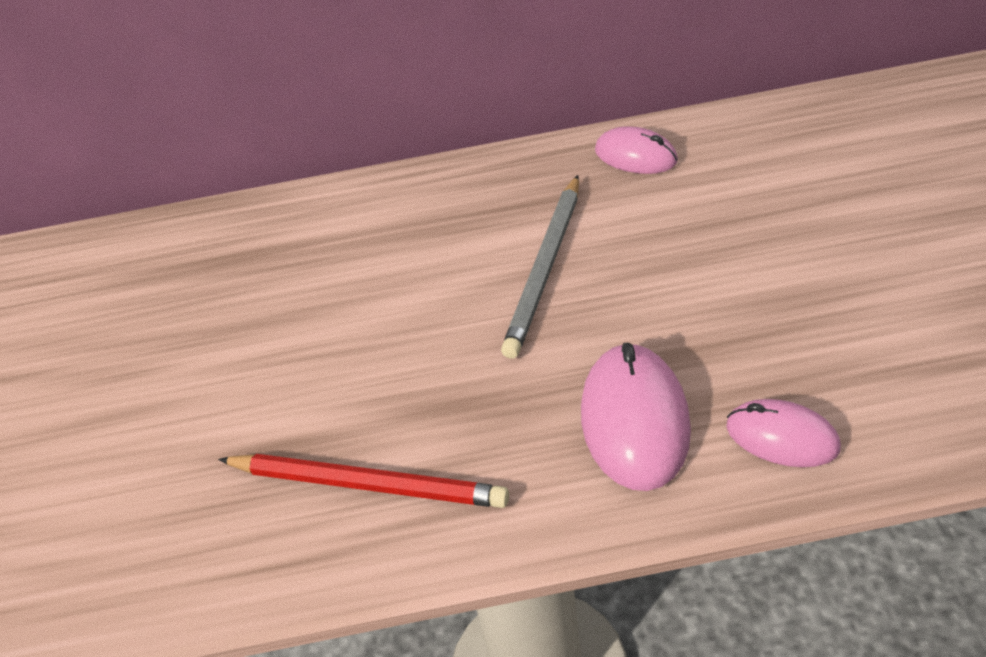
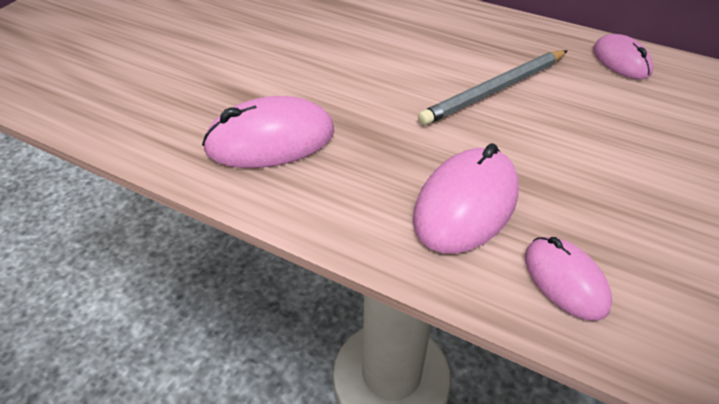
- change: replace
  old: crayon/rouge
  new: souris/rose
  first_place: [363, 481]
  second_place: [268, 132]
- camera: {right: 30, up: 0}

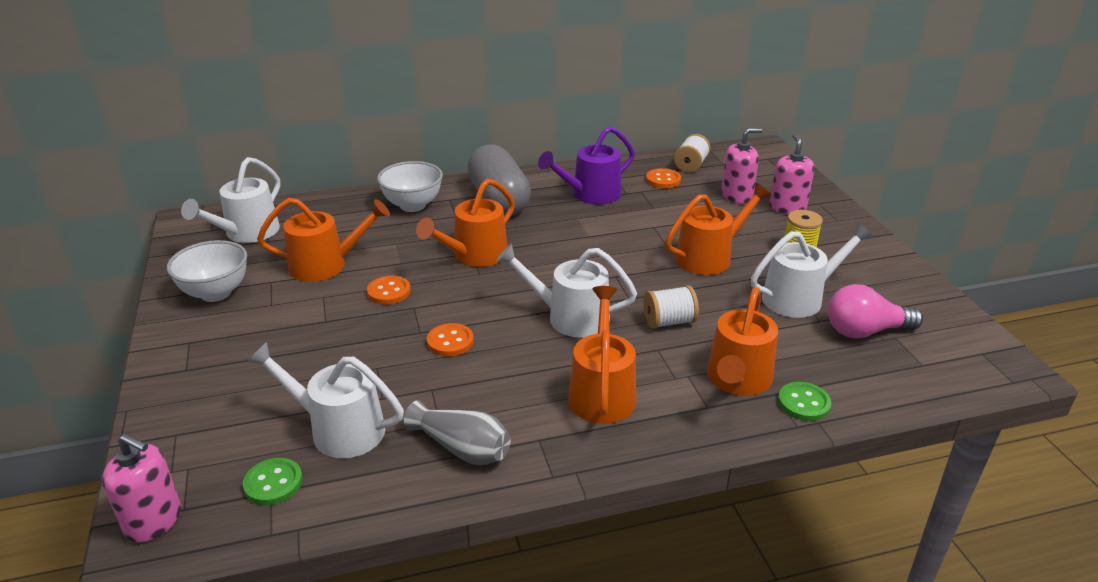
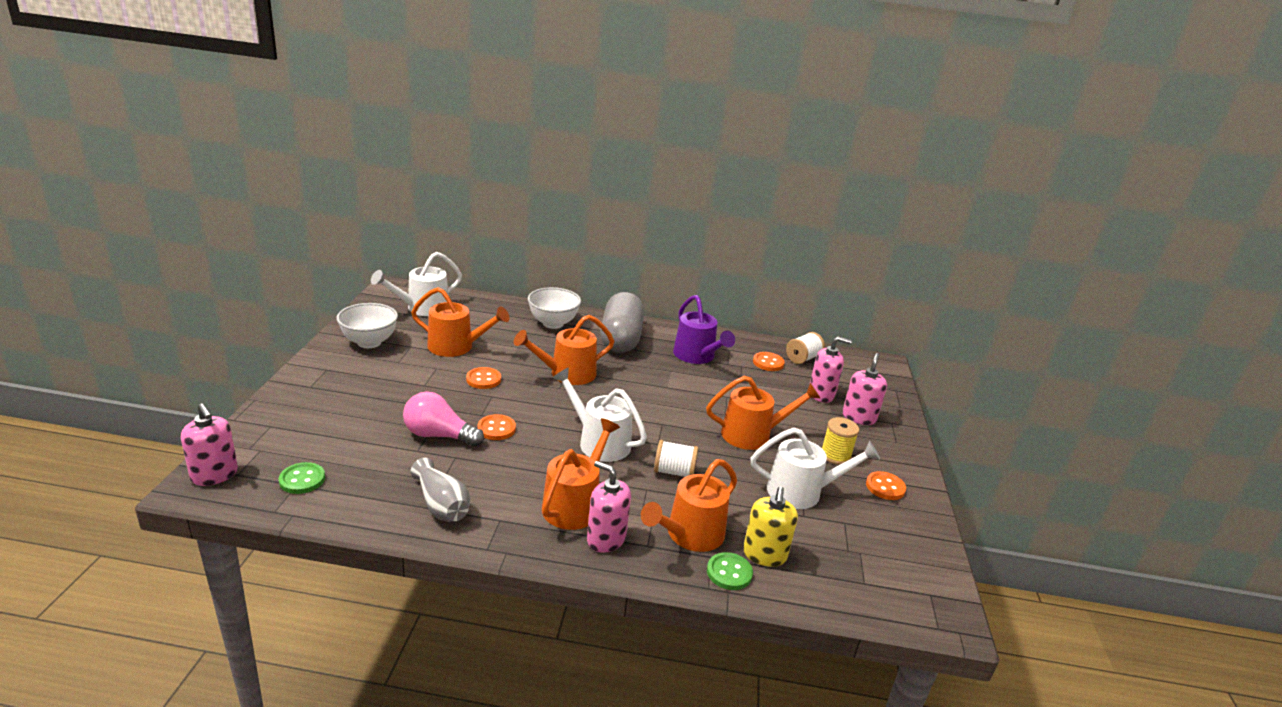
- change: delete
  old: arrosoir/blanc
  first_place: [325, 400]
- change: rotate
  old: arrosoir/violet
  first_place: [586, 165]
  second_place: [704, 329]
  degrees: -105
- change: move
  old: ampoule/rose
  first_place: [875, 311]
  second_place: [443, 419]
- change: insert
  new: distributeur de savon/rose
  second_place: [609, 507]
- change: insert
  new: distributeur de savon/jaune
  second_place: [770, 526]
- change: insert
  new: bouton/orange
  second_place: [886, 485]
- camera: {right: 20, up: -5}

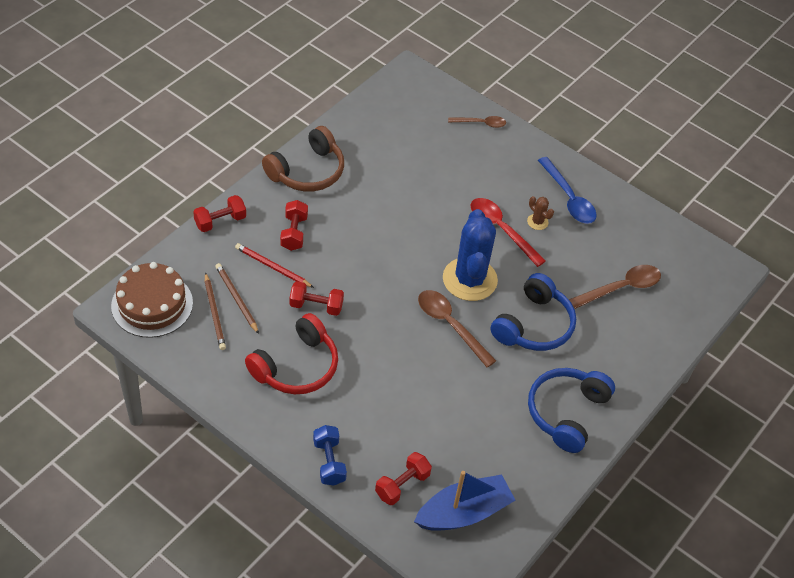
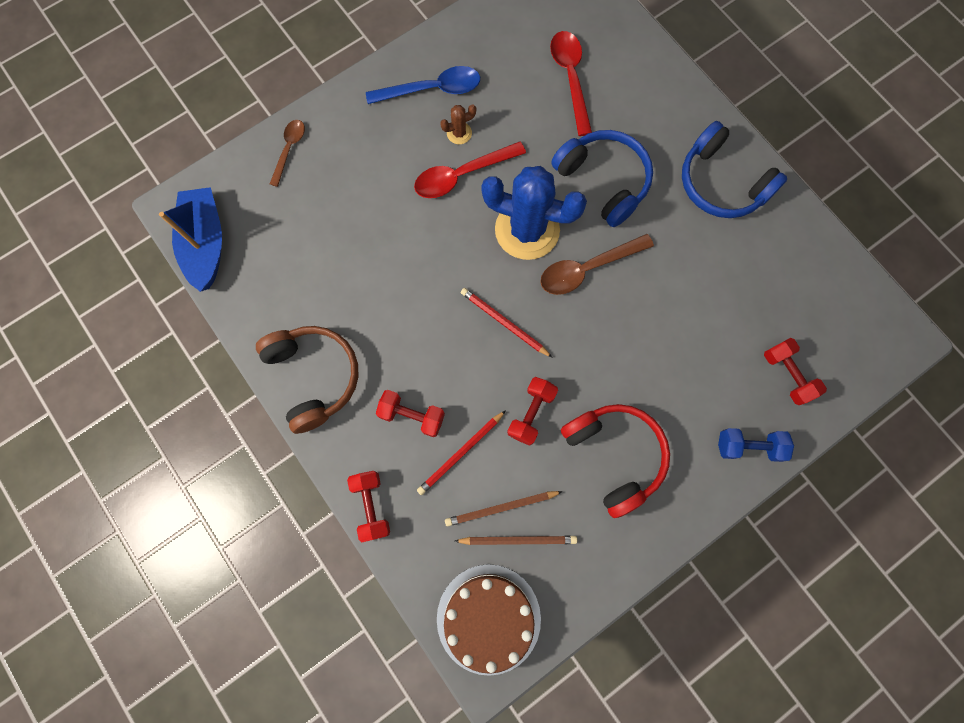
- change: move
  old: bateau/bleu
  first_place: [465, 501]
  second_place: [190, 239]
- change: recolor
  old: cuillère/marron
  new: cuillère/rouge
  first_place: [615, 287]
  second_place: [571, 83]
- change: insert
  new: crayon/rouge
  second_place: [507, 323]
- camera: {right: -70, up: 25}

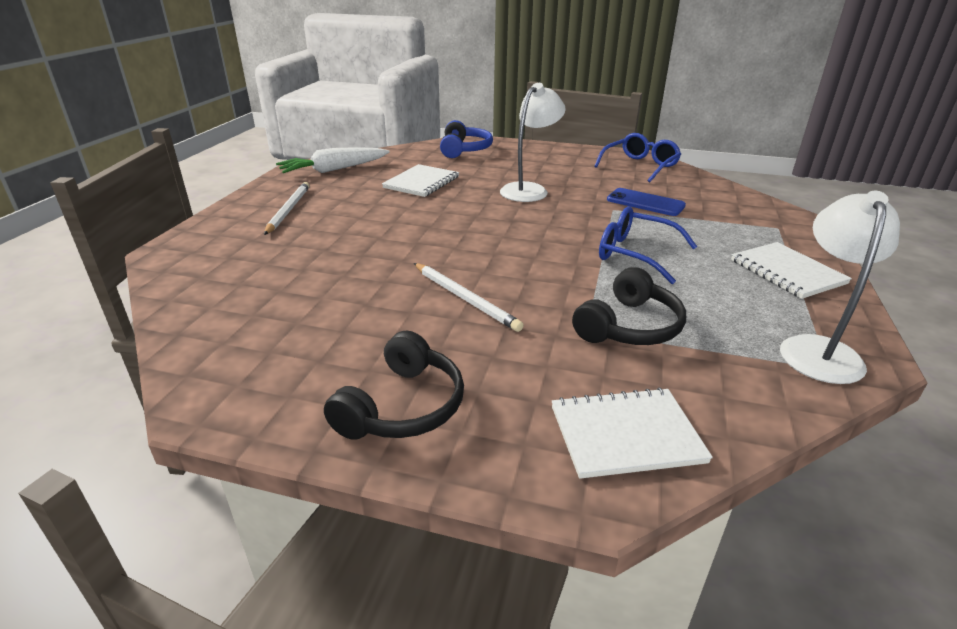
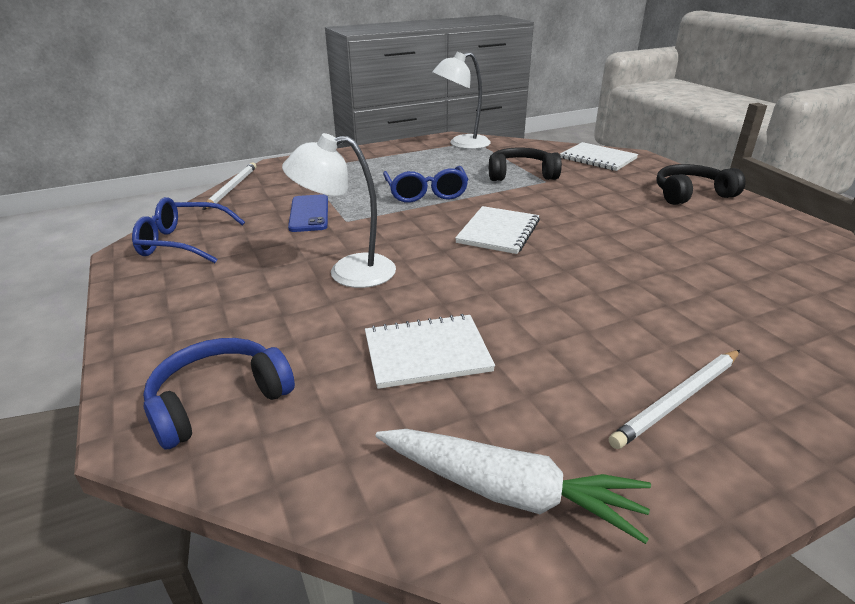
- change: move
  old: crayon/blanc
  first_place: [469, 297]
  second_place: [229, 186]
- change: move
  old: carnet/blanc
  first_place: [791, 270]
  second_place: [497, 230]
- camera: {right: -130, up: 0}

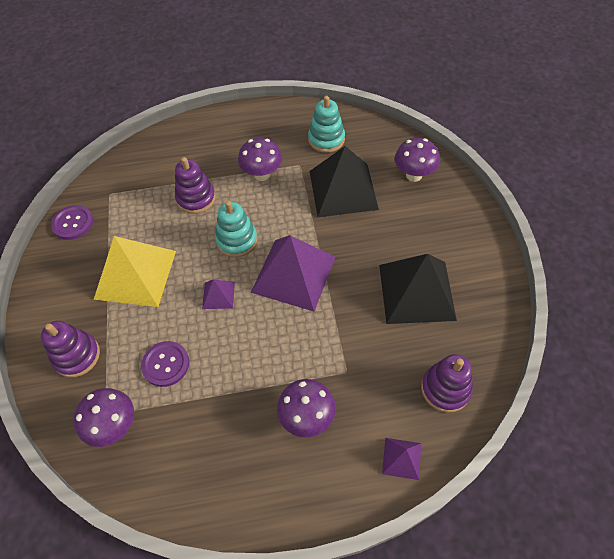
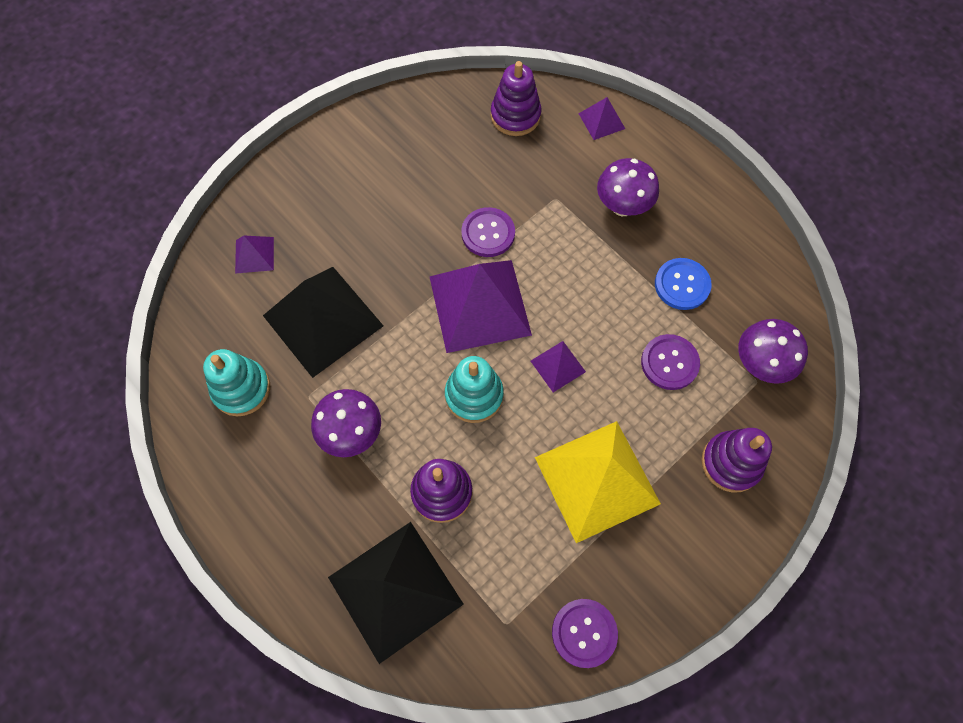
- change: move
  old: pyramide/noir
  first_place: [418, 289]
  second_place: [396, 593]
- change: replace
  old: champignon/violet
  new: pyramide/violet
  first_place: [417, 160]
  second_place: [254, 254]
- change: insert
  new: bouton/violet
  second_place: [488, 232]
- change: insert
  new: bouton/bleu
  second_place: [683, 284]
- camera: {right: -125, up: 10}

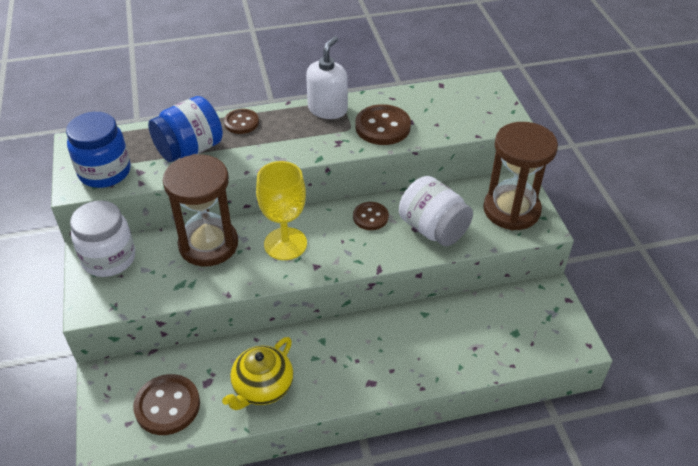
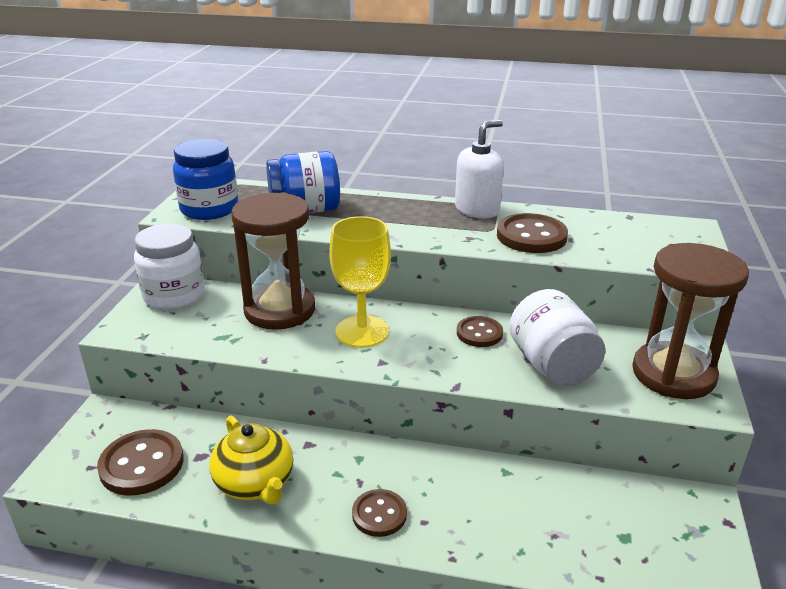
- change: rotate
  old: théière/jaune
  first_place: [257, 373]
  second_place: [251, 460]
  degrees: -90
- change: move
  old: bouton/marron
  first_place: [241, 121]
  second_place: [379, 513]
- camera: {right: 25, up: -15}

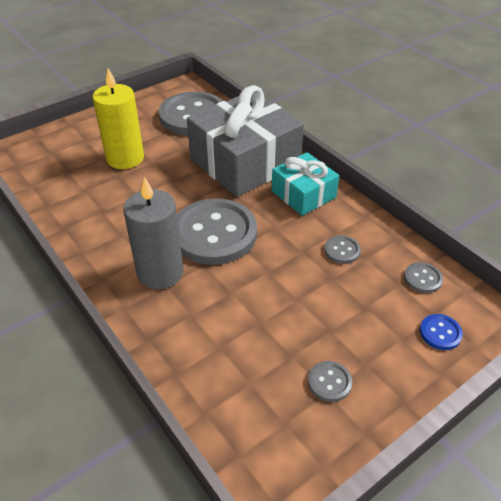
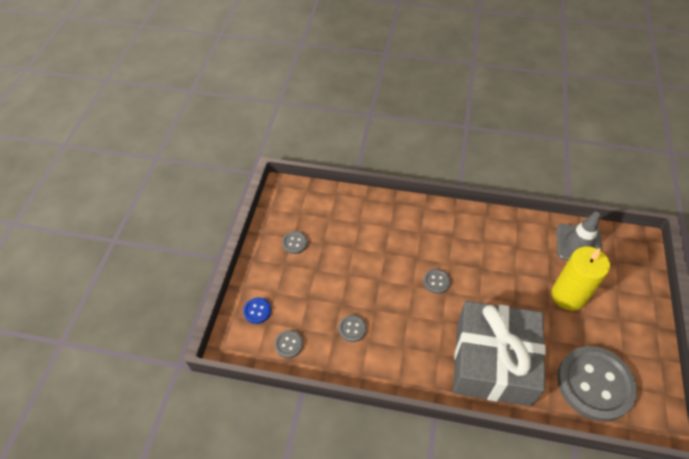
- change: delete
  old: bougie/gris
  first_place: [153, 233]
- change: resize
  old: bouton/gris
  first_place: [217, 231]
  second_place: [437, 281]
  factor: 0.41
- change: delete
  old: cadeau/turquoise
  first_place: [305, 184]
- change: insert
  new: cône de chantier/gris
  second_place: [579, 236]
- camera: {right: 140, up: 10}

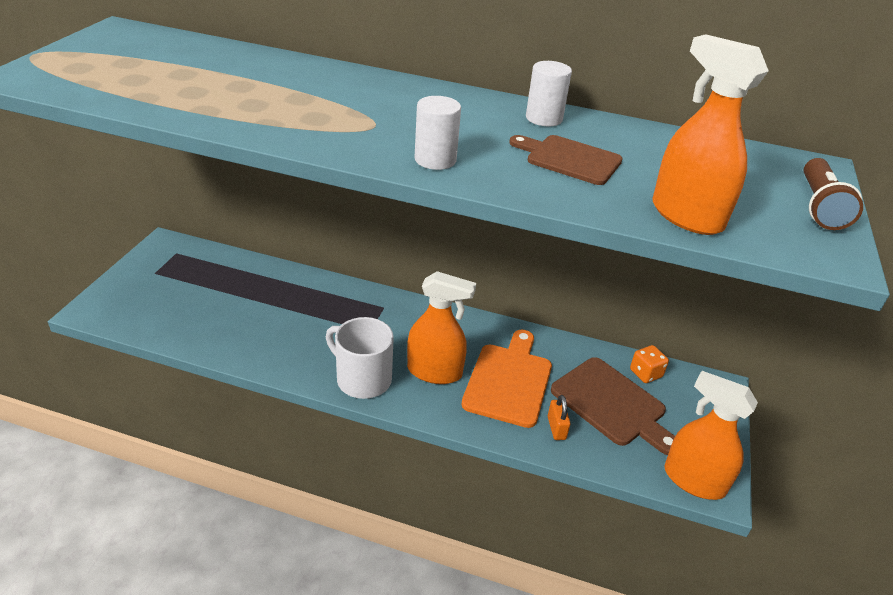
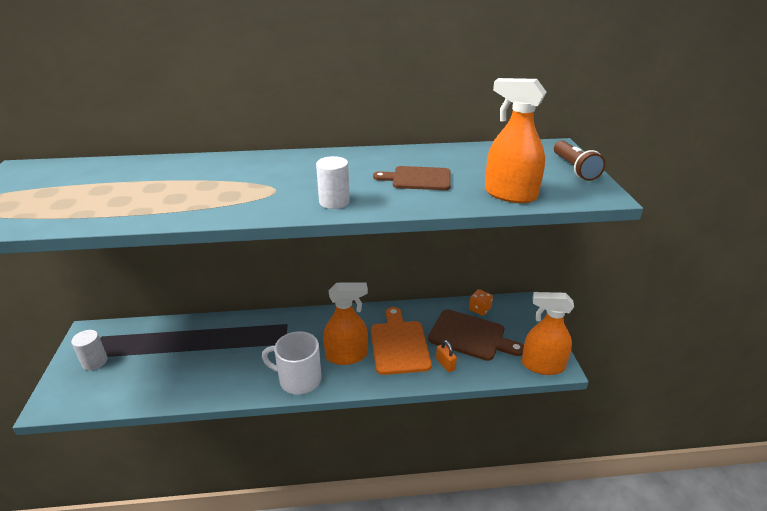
- change: move
  old: cylindre/blanc
  first_place: [549, 94]
  second_place: [89, 350]
- camera: {right: -20, up: -5}

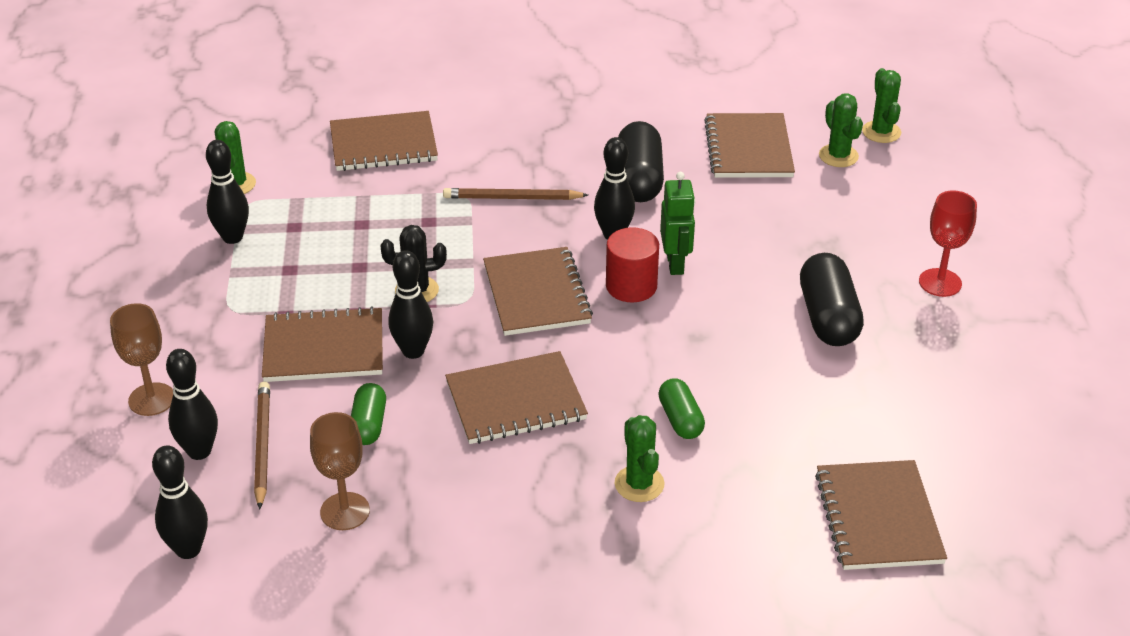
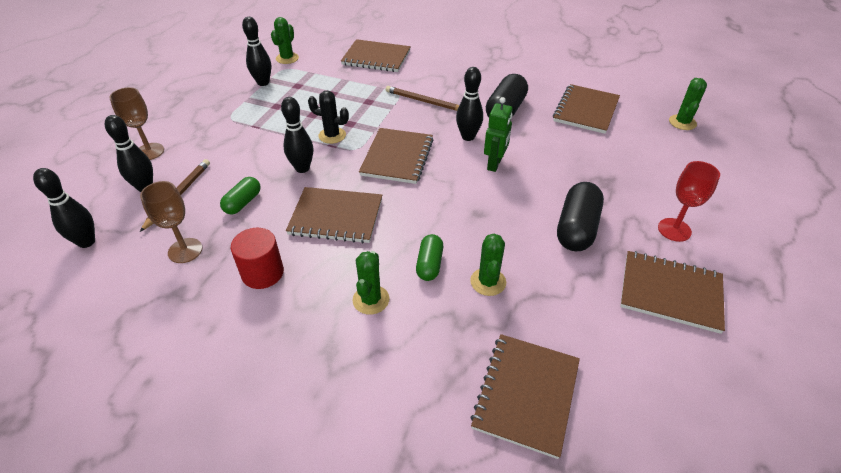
- change: move
  old: carnet/marron
  first_place: [322, 344]
  second_place: [672, 292]
- change: move
  old: cylindre/rouge
  first_place: [632, 264]
  second_place: [257, 258]
- change: move
  old: cactus/vert
  first_place: [841, 130]
  second_place: [488, 265]
- camera: {right: 25, up: 5}

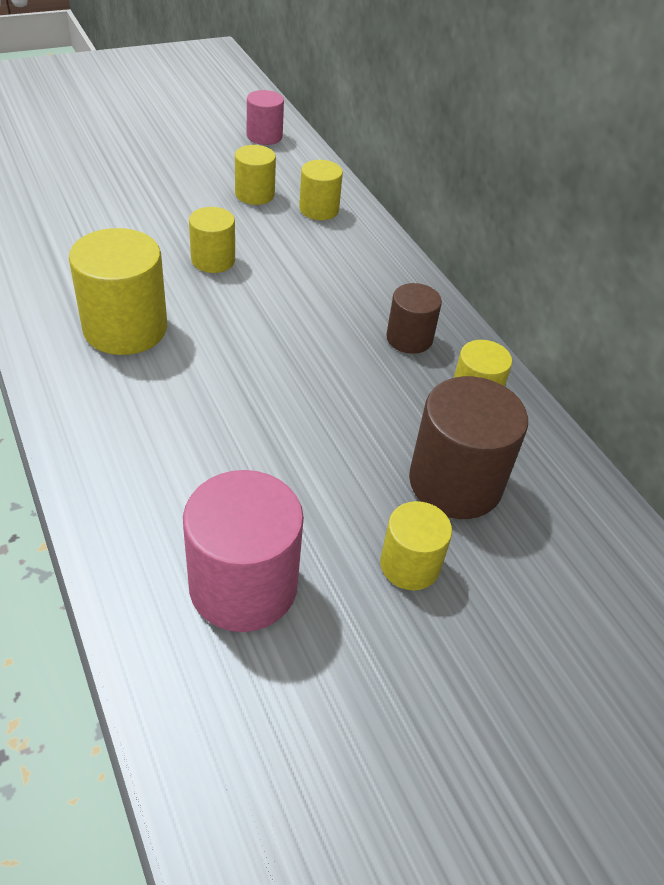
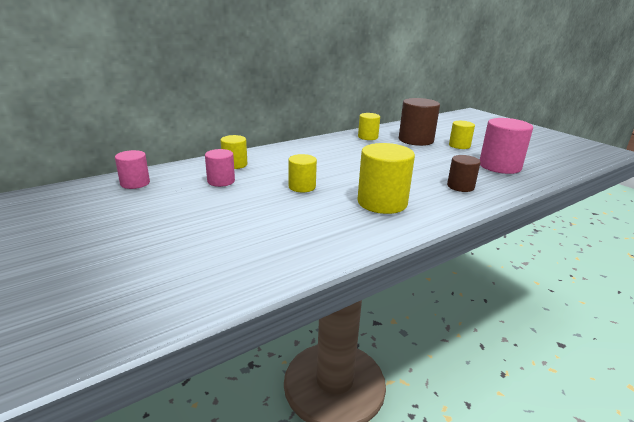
- change: recolor
  old: cylindre/jaune
  new: cylindre/rose
  first_place: [255, 175]
  second_place: [220, 168]
- change: move
  old: cylindre/marron
  first_place: [414, 318]
  second_place: [464, 173]
- camera: {right: -95, up: -20}

